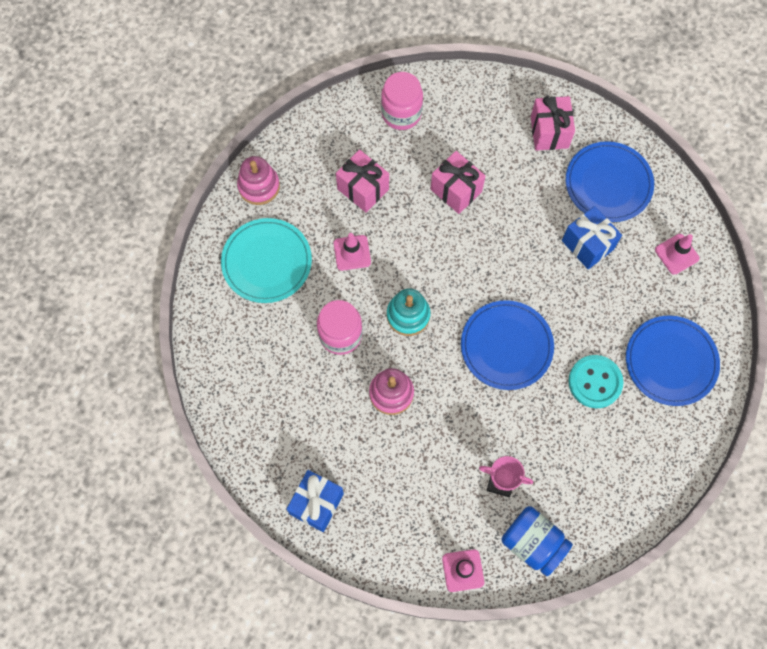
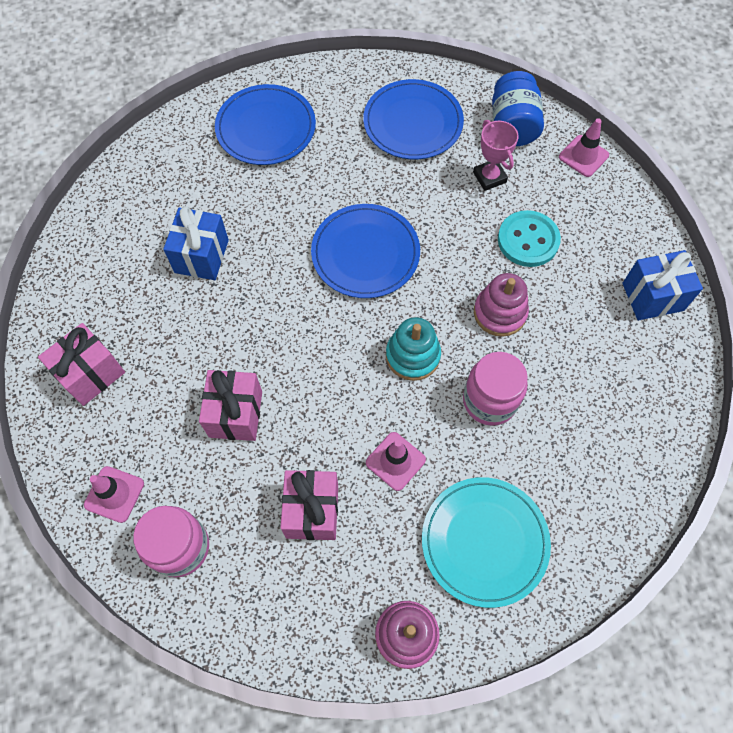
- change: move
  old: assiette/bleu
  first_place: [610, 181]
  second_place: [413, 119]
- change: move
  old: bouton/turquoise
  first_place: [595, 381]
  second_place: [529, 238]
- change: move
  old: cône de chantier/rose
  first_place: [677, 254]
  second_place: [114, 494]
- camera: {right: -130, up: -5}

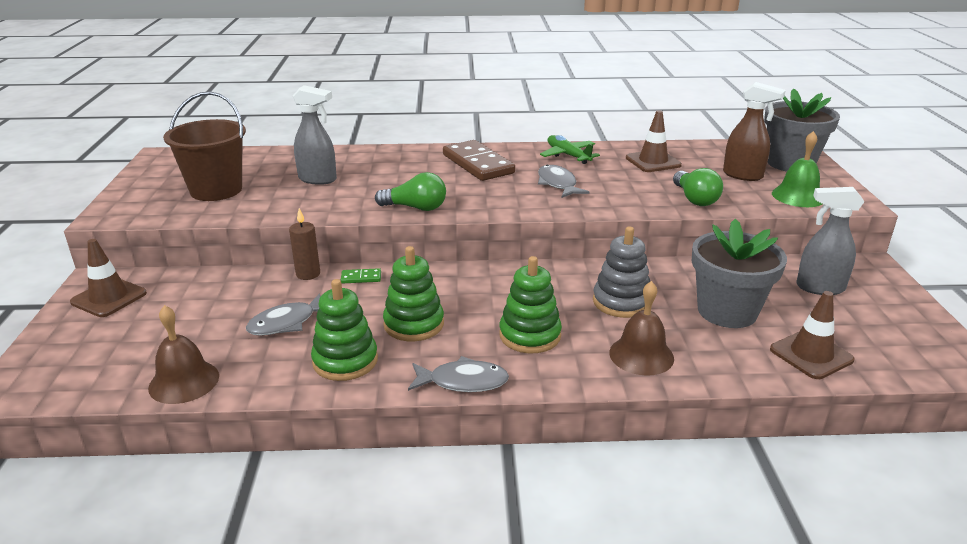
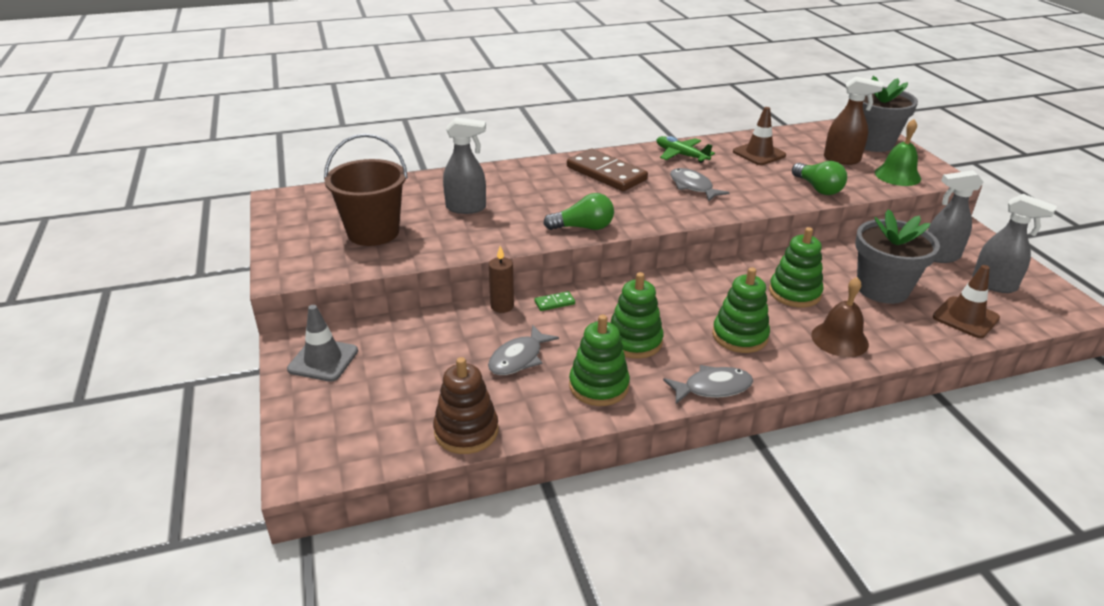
- change: recolor
  old: cône de chantier/marron
  new: cône de chantier/gris
  first_place: [108, 278]
  second_place: [322, 343]
- change: replace
  old: cloche/marron
  new: jouet à empiler/marron
  first_place: [183, 354]
  second_place: [465, 405]
- change: recolor
  old: jouet à empiler/gris
  new: jouet à empiler/vert
  first_place: [621, 272]
  second_place: [796, 267]
- change: insert
  new: vaporisateur/gris
  second_place: [1014, 243]
- camera: {right: -15, up: 5}

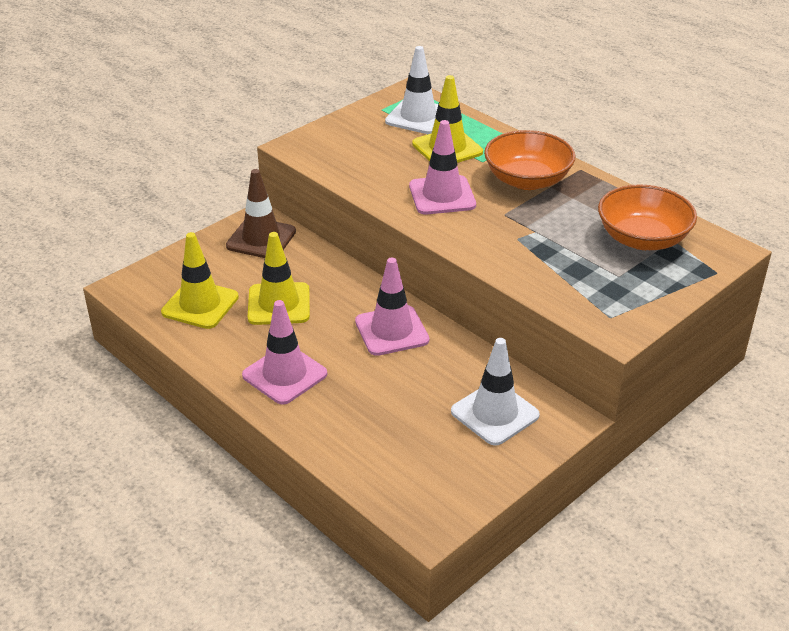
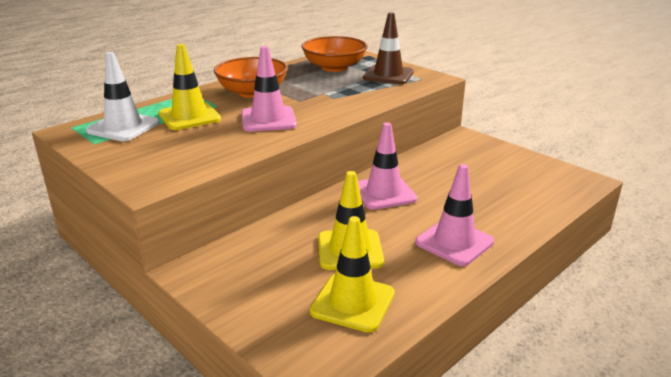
- change: move
  old: cône de chantier/marron
  first_place: [261, 213]
  second_place: [388, 48]
- change: delete
  old: cône de chantier/blanc
  first_place: [495, 392]
- camera: {right: -90, up: -10}

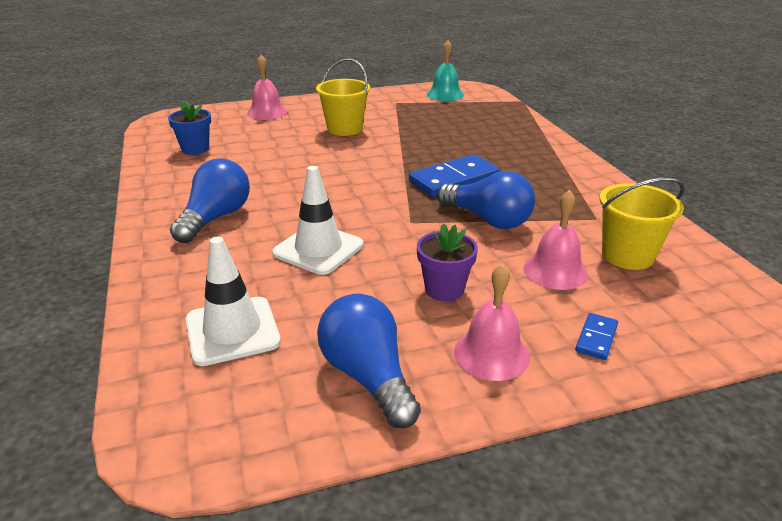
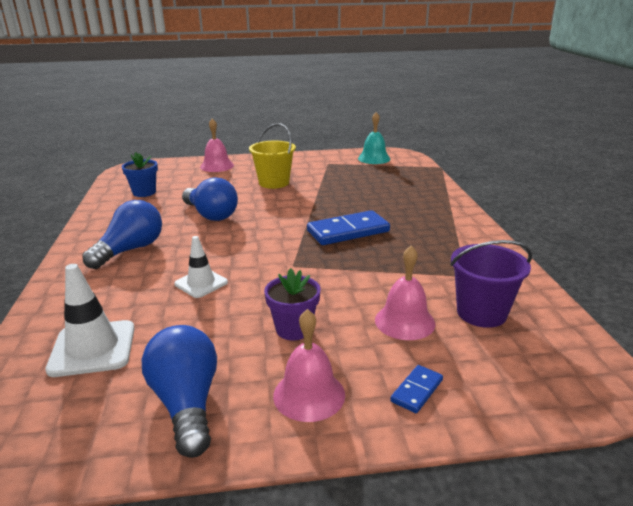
- change: resize
  old: cône de chantier/blanc
  first_place: [317, 220]
  second_place: [201, 267]
  factor: 0.66
- change: move
  old: ampoule/bleu
  first_place: [486, 200]
  second_place: [210, 199]
- change: recolor
  old: seau/jaune
  new: seau/violet
  first_place: [642, 224]
  second_place: [491, 284]
- camera: {right: 10, up: -5}

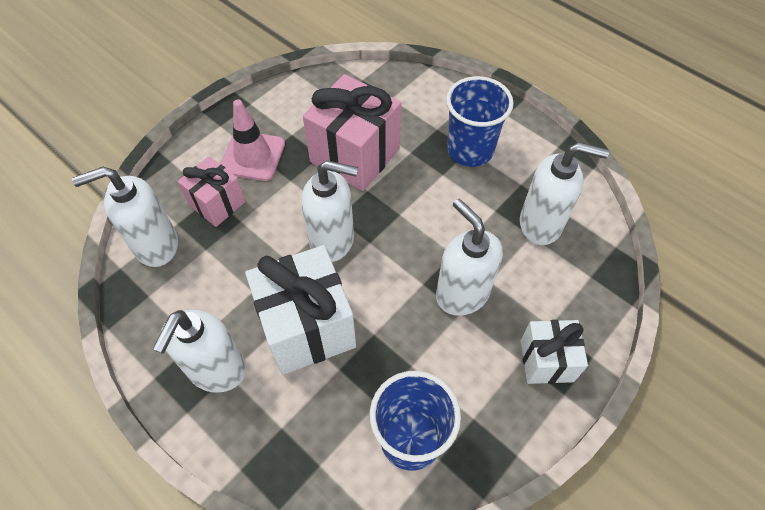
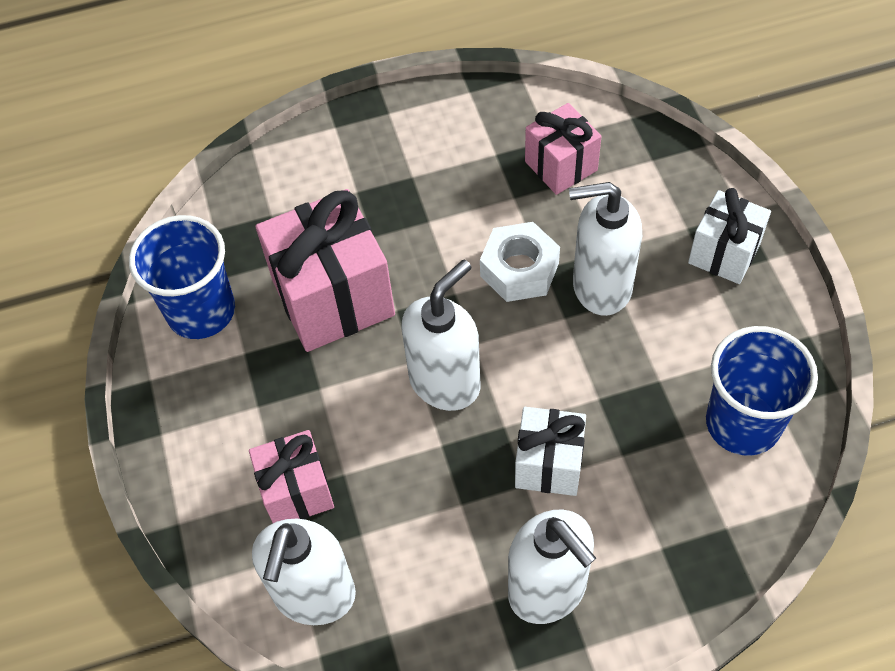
- change: delete
  old: cône de chantier/rose
  first_place: [252, 140]
- change: resize
  old: cadeau/blanc
  first_place: [300, 310]
  second_place: [550, 451]
  factor: 0.59
- change: move
  old: gobelet/bleu
  first_place: [480, 121]
  second_place: [182, 277]
- change: replace
  old: distributeur de savon/blanc
  new: cadeau/rose
  first_place: [564, 193]
  second_place: [563, 149]
- change: insert
  new: écrou/blanc
  second_place: [520, 262]
- camera: {right: -55, up: 0}

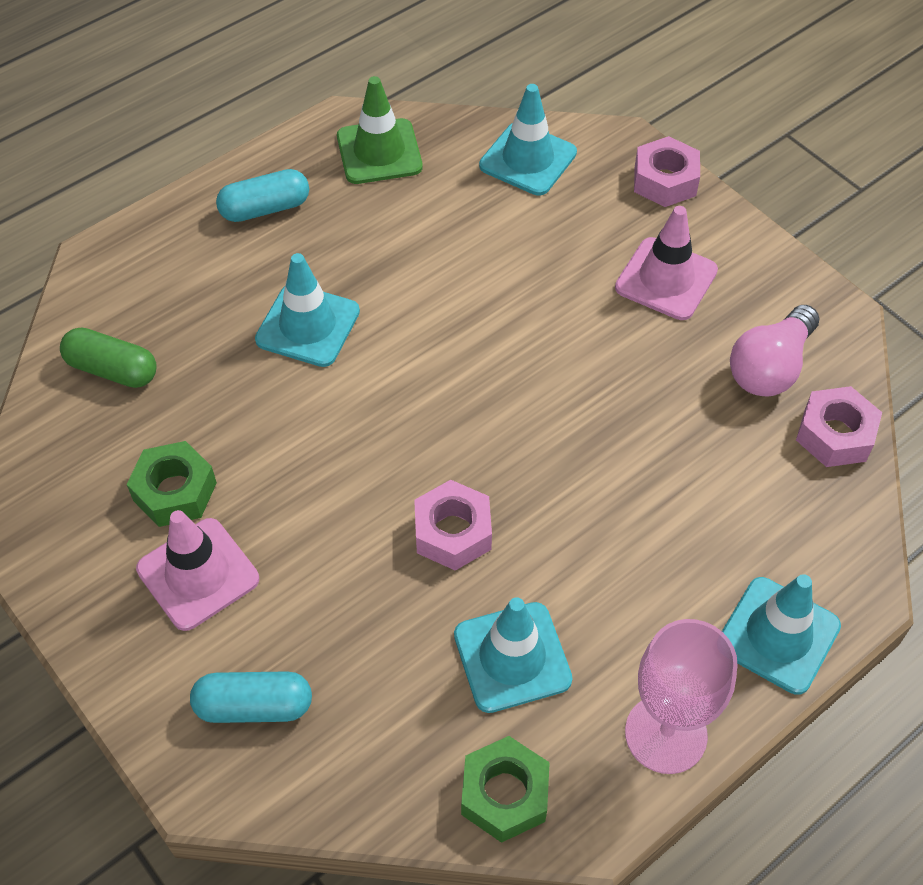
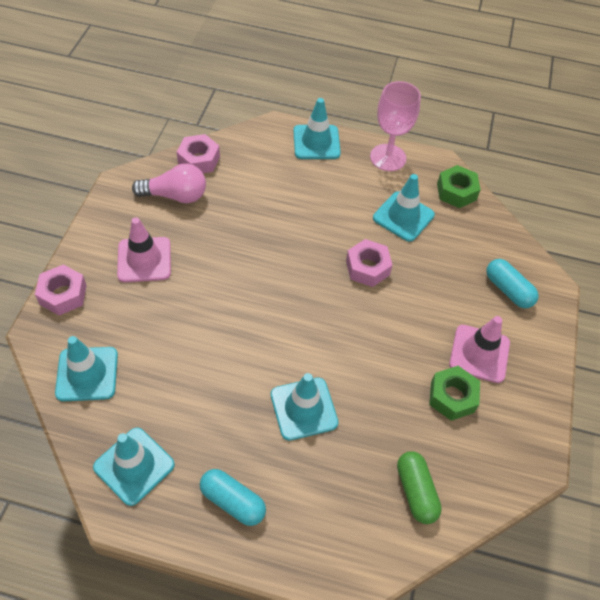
- change: recolor
  old: cône de chantier/vert
  new: cône de chantier/turquoise
  first_place: [380, 130]
  second_place: [134, 466]
- camera: {right: -130, up: 0}

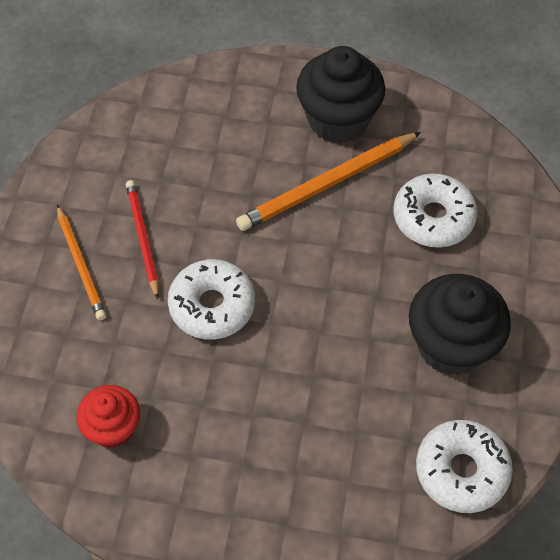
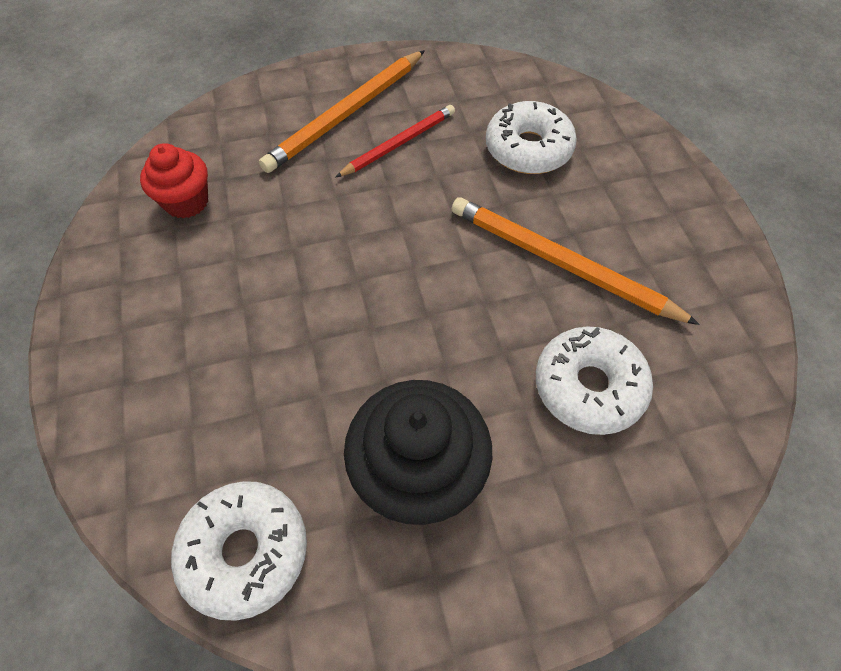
- change: resize
  old: crayon/orange
  first_place: [81, 262]
  second_place: [342, 111]
  factor: 1.57
- change: move
  old: beignet/blanc
  first_place: [211, 299]
  second_place: [531, 137]
- change: delete
  old: muffin/noir
  first_place: [340, 94]
- camera: {right: 65, up: 0}

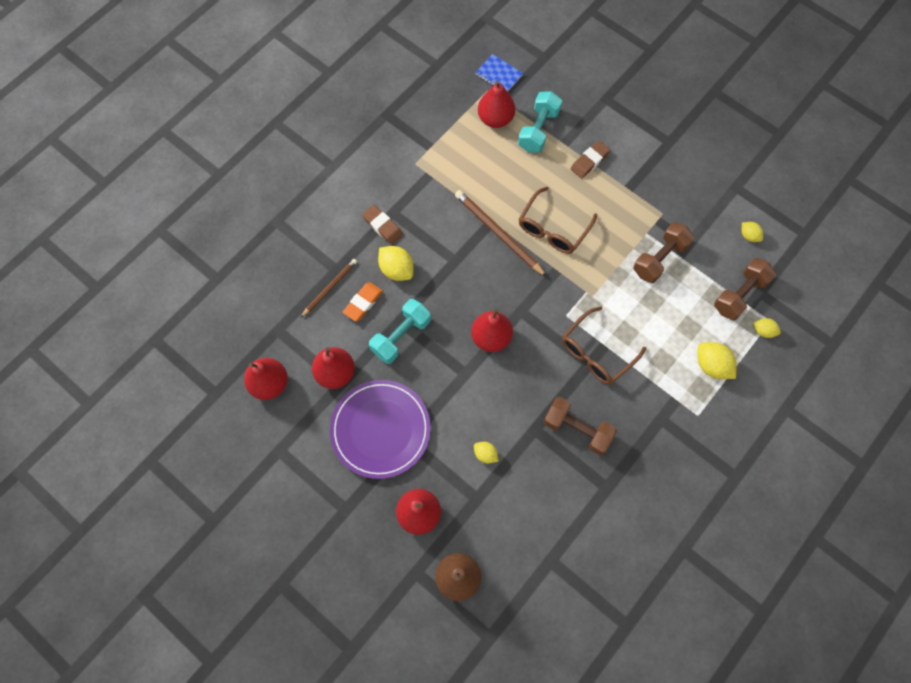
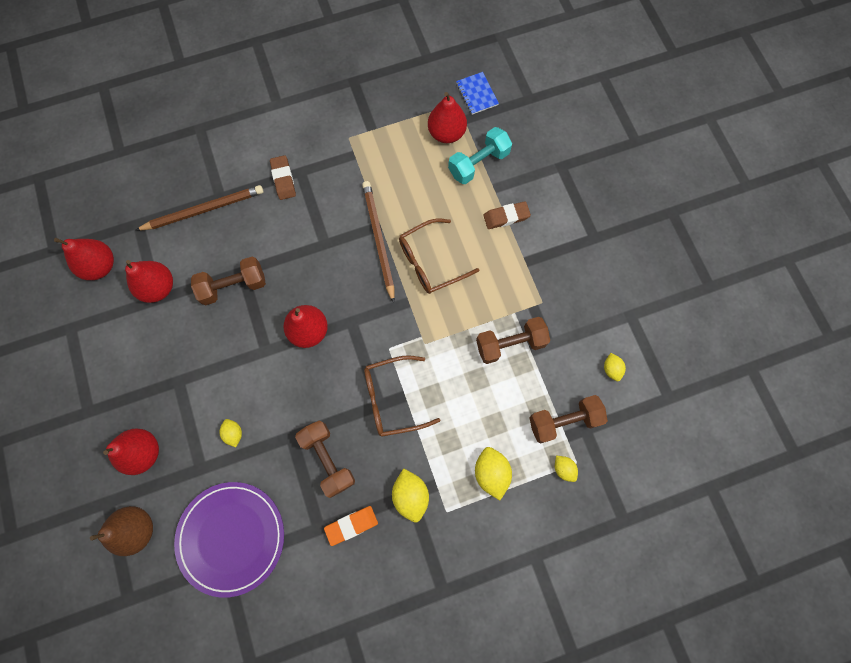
- change: resize
  old: crayon/marron
  first_place: [329, 288]
  second_place: [199, 208]
  factor: 1.62
- change: move
  old: assiette/violet
  first_place: [380, 429]
  second_place: [229, 540]
- change: move
  old: gomme/orange
  first_place: [363, 301]
  second_place: [351, 526]
- change: recolor
  old: haltère/turquoise
  new: haltère/marron
  first_place: [400, 331]
  second_place: [228, 281]
- change: move
  old: citron/jaune
  first_place: [396, 263]
  second_place: [410, 495]
- camera: {right: 30, up: 5}

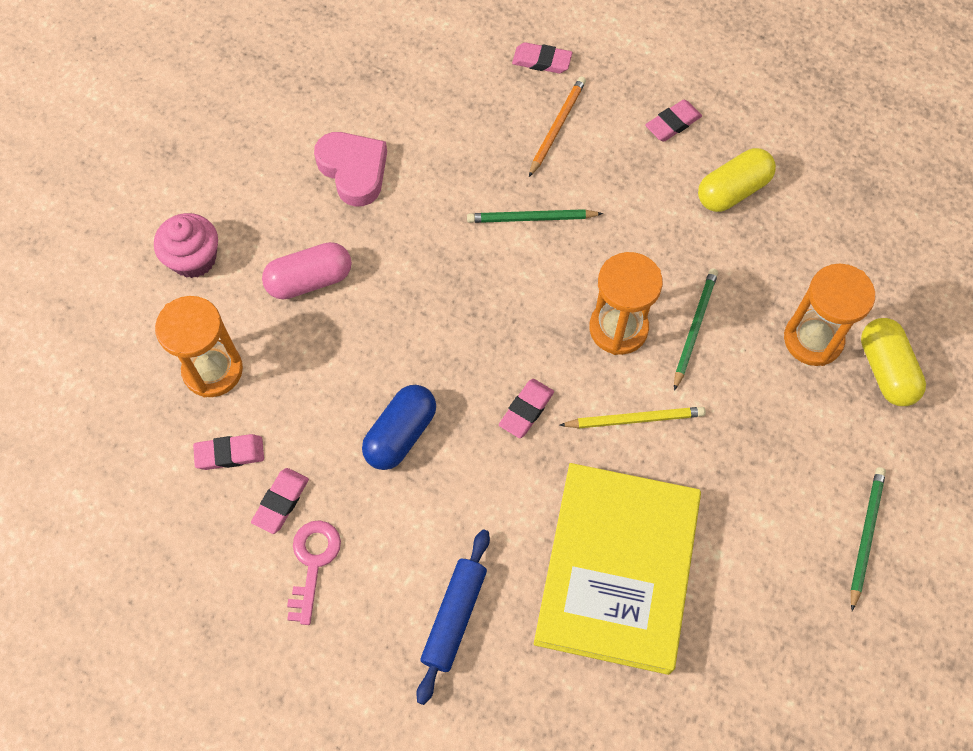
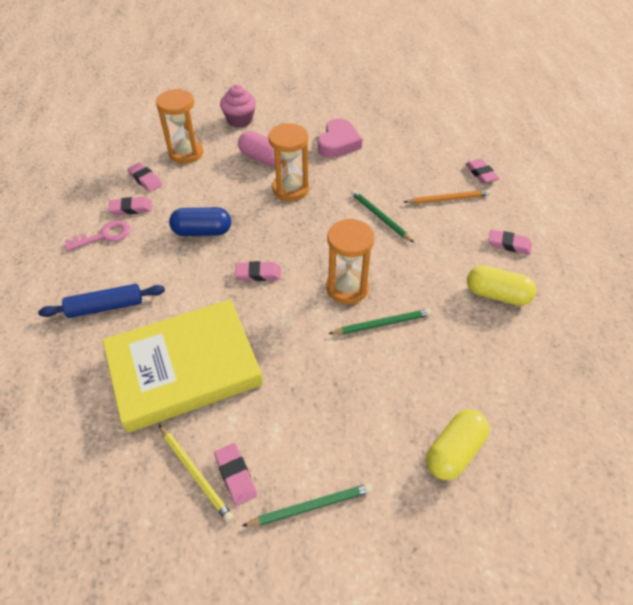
- change: move
  old: crayon/jaune
  first_place: [632, 417]
  second_place: [196, 473]
- change: move
  old: sablier/orange
  first_place: [829, 315]
  second_place: [288, 162]
- change: insert
  new: gomme/rose
  second_place: [235, 474]
- camera: {right: 55, up: -15}

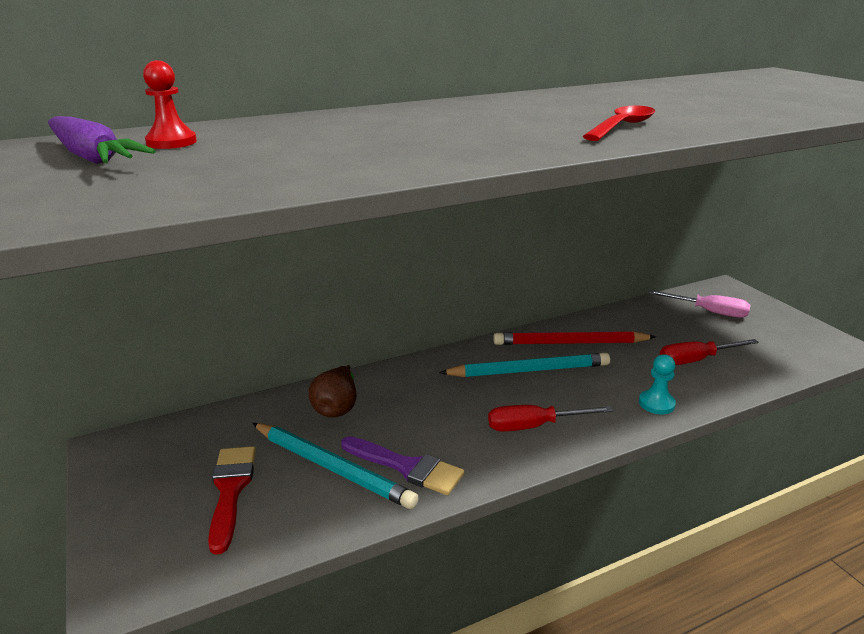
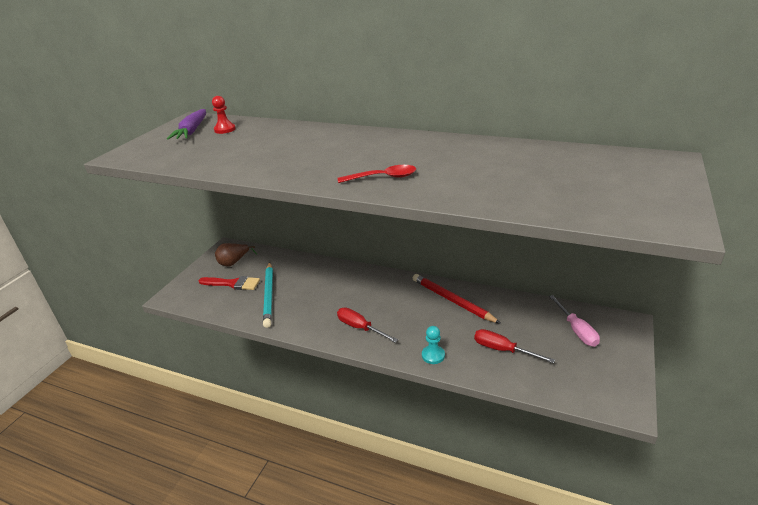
- change: rotate
  old: pinceau/rouge
  first_place: [232, 500]
  second_place: [229, 283]
  degrees: 60
- change: move
  old: poire/marron
  first_place: [332, 391]
  second_place: [236, 254]
- change: delete
  old: pinceau/violet
  first_place: [402, 465]
- change: delete
  old: crayon/turquoise
  first_place: [524, 365]
- camera: {right: 50, up: 5}

